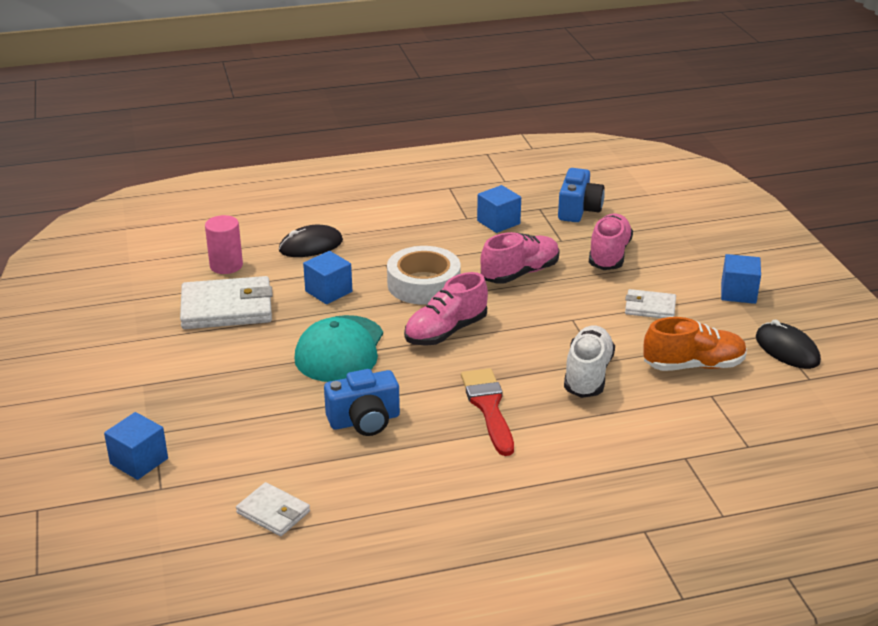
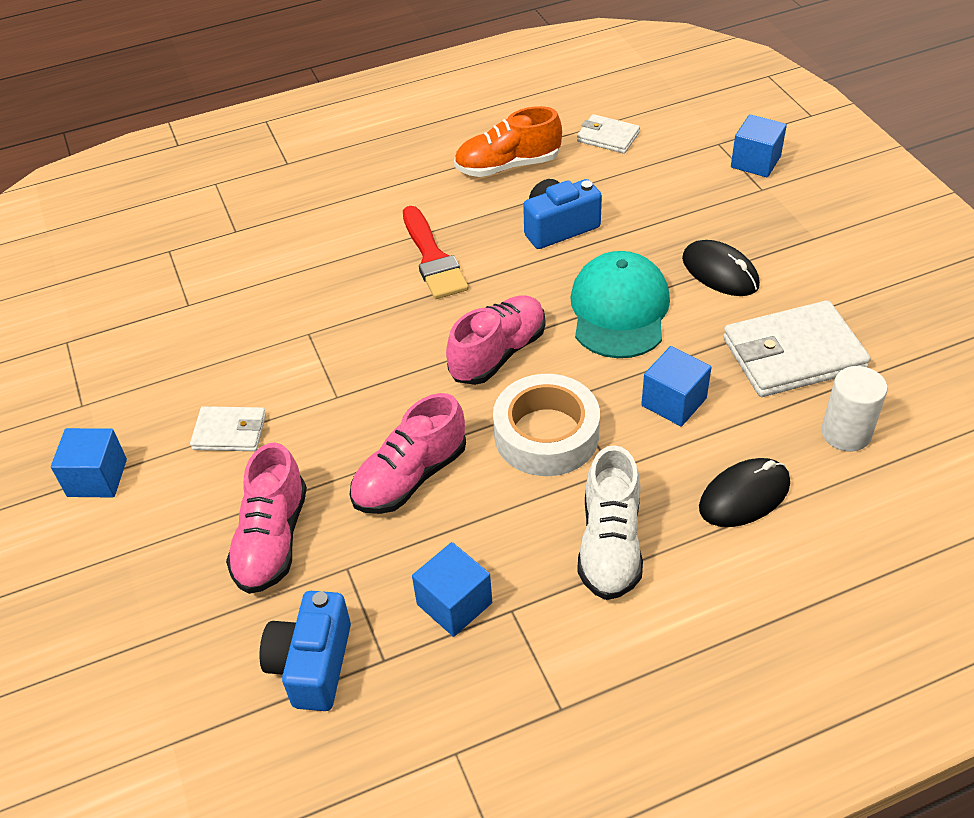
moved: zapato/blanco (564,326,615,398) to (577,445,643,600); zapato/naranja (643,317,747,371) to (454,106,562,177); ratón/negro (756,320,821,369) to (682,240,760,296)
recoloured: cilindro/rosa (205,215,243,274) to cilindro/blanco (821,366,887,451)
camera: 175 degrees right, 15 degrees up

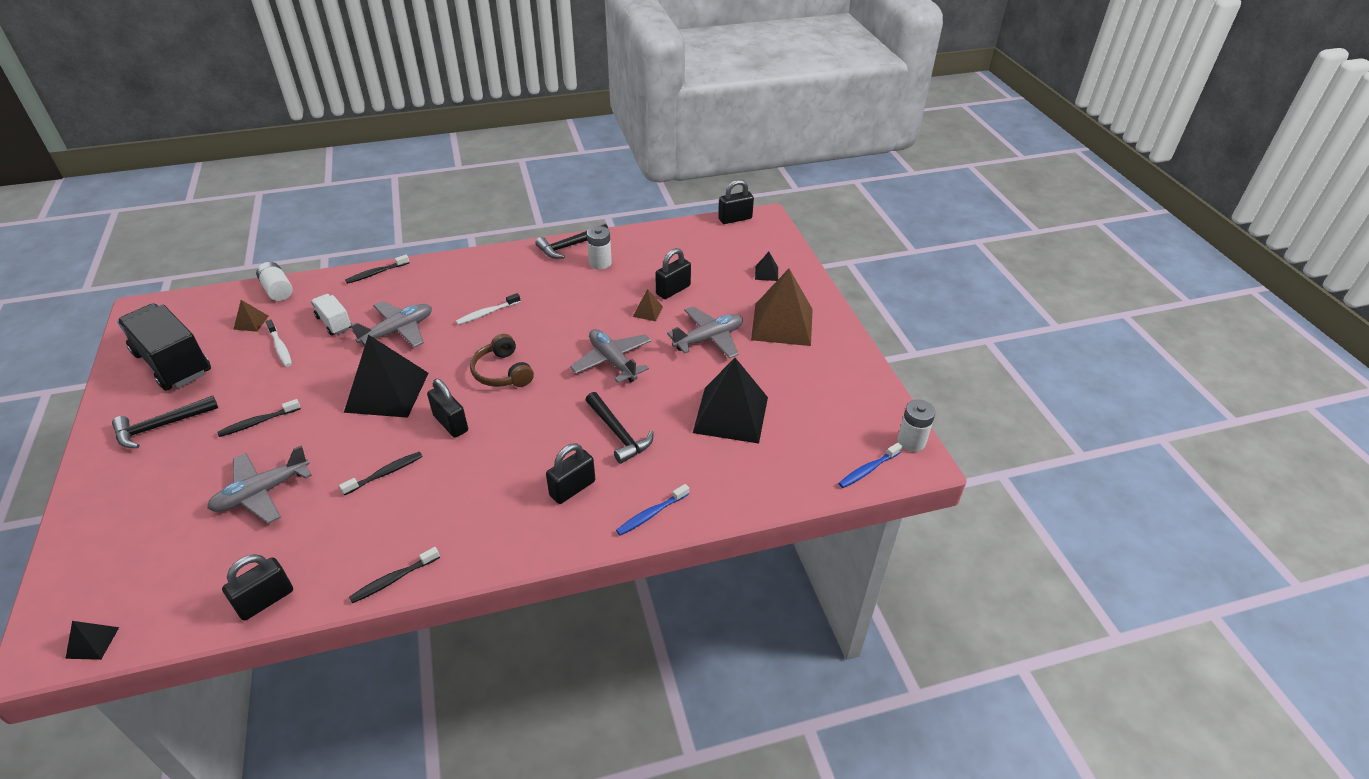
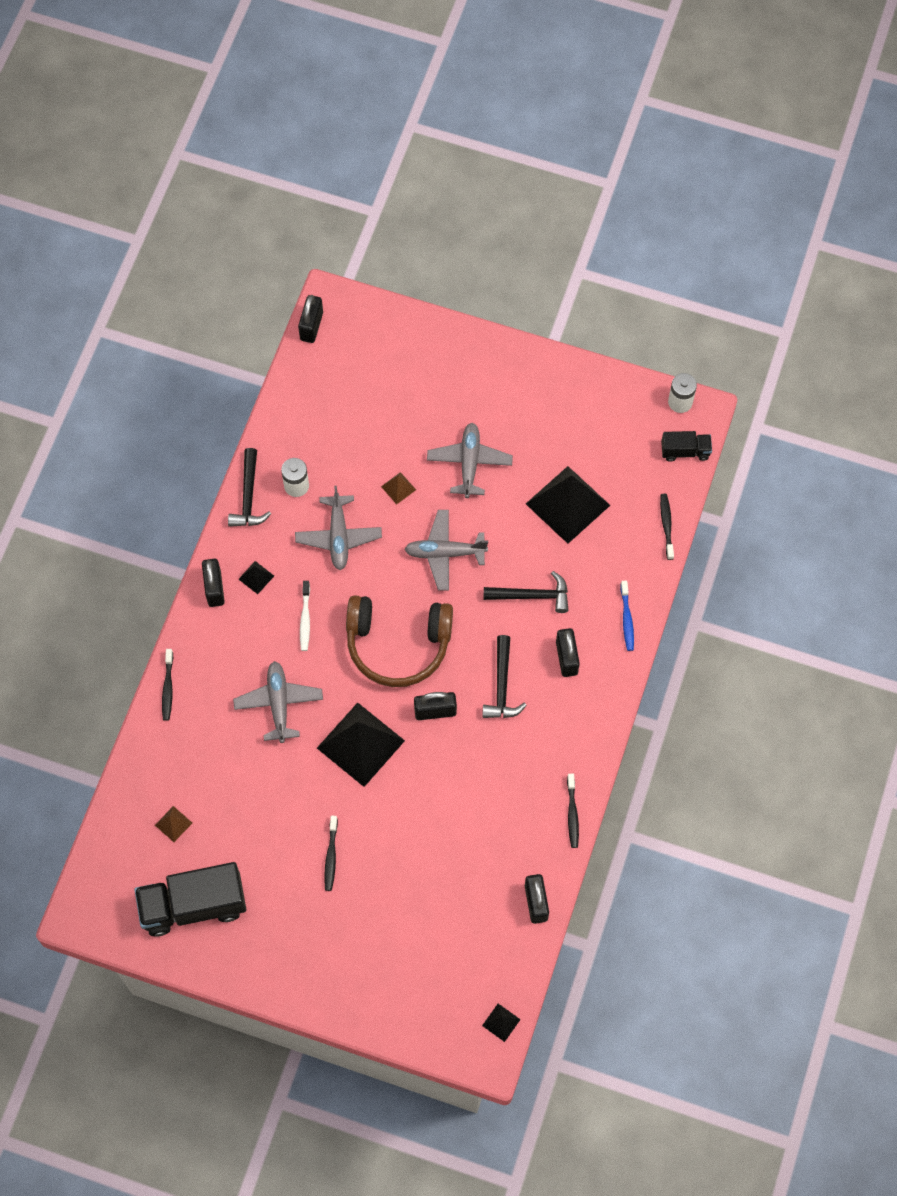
removed: pila/blanco (256,262,293,301); cepillo de dientes/blanco (266,319,292,367); camión/blanco (311,294,352,335); pirámide/marrón (751,269,813,346)
moved: martillo/negro (112,396,218,448) to (482,635,527,718); avión/gris (207,445,312,524) to (295,486,382,570); cepillo de dientes/negro (339,452,423,496) to (660,494,674,560); candado/negro (655,248,691,299) to (202,559,225,607); pirámide/negro (755,252,778,281) to (238,561,274,594)
replaced: cepillo de dientes/azul (838,443,903,488) to camión/negro (661,431,712,462)
resized: auriculares/marrón (470,334,534,387) = (346,595,453,687) x1.71
camera: 55 degrees left, 25 degrees up

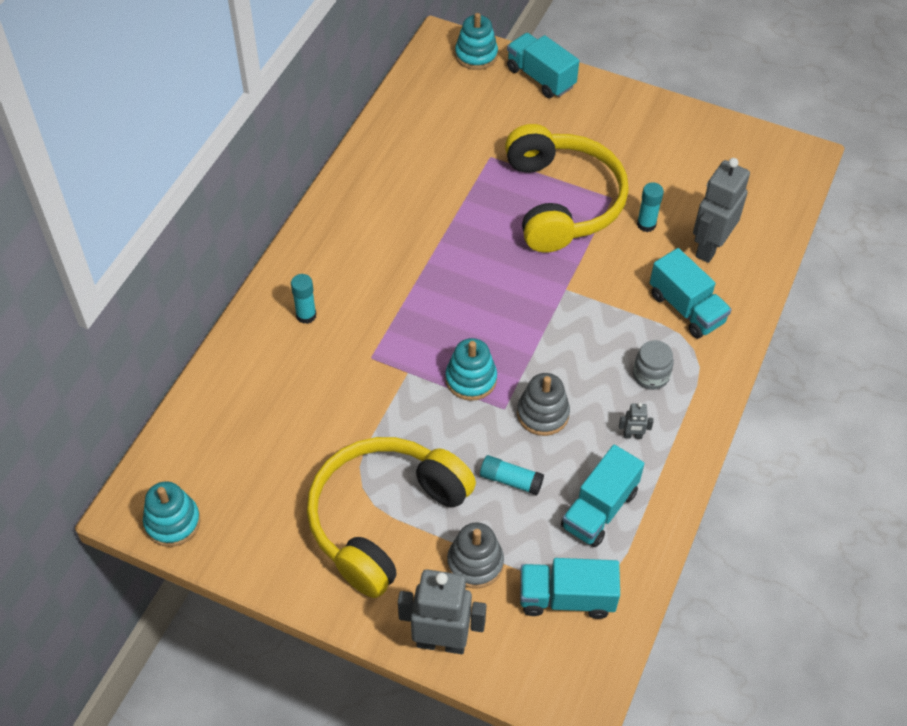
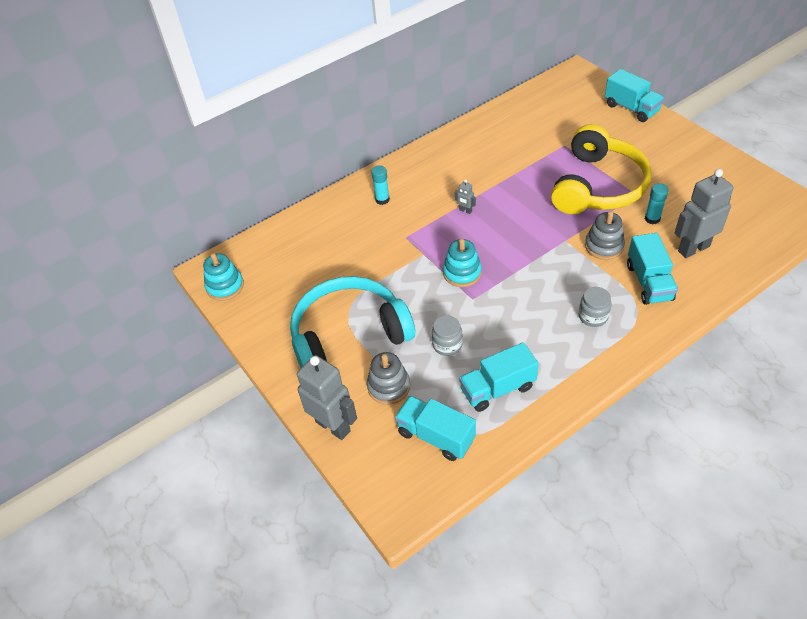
removed: juguete apilable/turquesa (455,13,498,70)
moved: juguete apilable/gris (517,373,570,436) to (585,211,625,260); robot/gris (619,403,654,439) to (455,180,476,214)
replaced: barra de pegamento/turquesa (480,455,544,495) to tarro/gris (432,315,463,356)
recoloured: auriculares/amarillo (307,437,476,598) to auriculares/turquesa (290,276,415,368)
turned: camión/turquesa (507,33,579,98) = (605,69,664,122) 150 degrees clockwise
camera: 35 degrees right, 5 degrees down

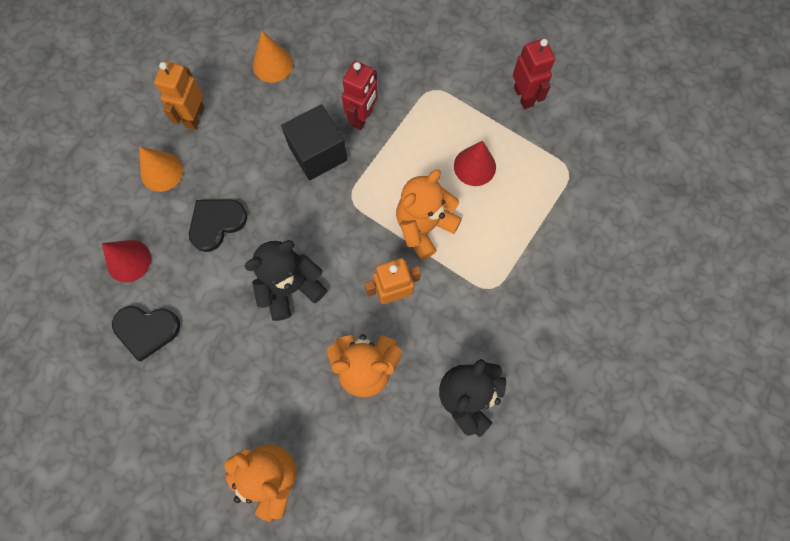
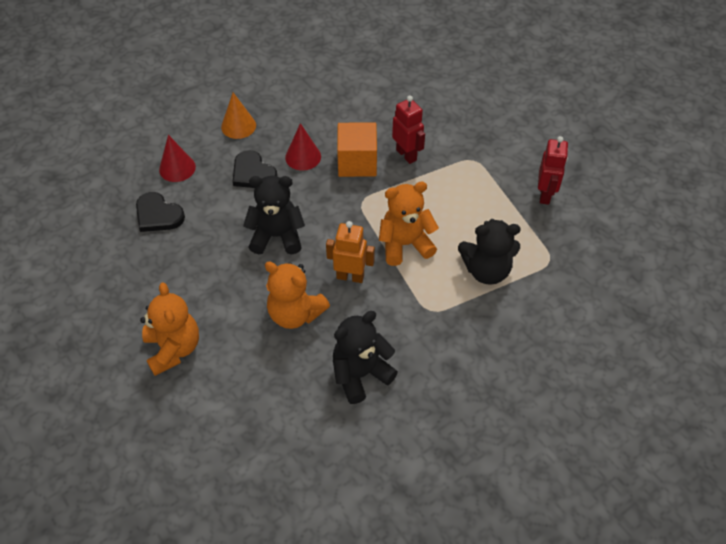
removed: robot/naranja (154,61,205,130); cono/naranja (253,31,293,82)
added: osito/negro (458,219,521,285)
moved: cono/rojo (454,141,496,186) to (285,123,321,170)
recoloured: cubo/negro (281,104,348,181) to cubo/naranja (337,122,377,177)
turned: corazón/negro (189,199,247,252) = (233,150,277,188) 120 degrees counterclockwise; robot/rojo (342,61,378,130) = (392,96,425,164) 90 degrees counterclockwise
camera: 30 degrees right, 20 degrees down

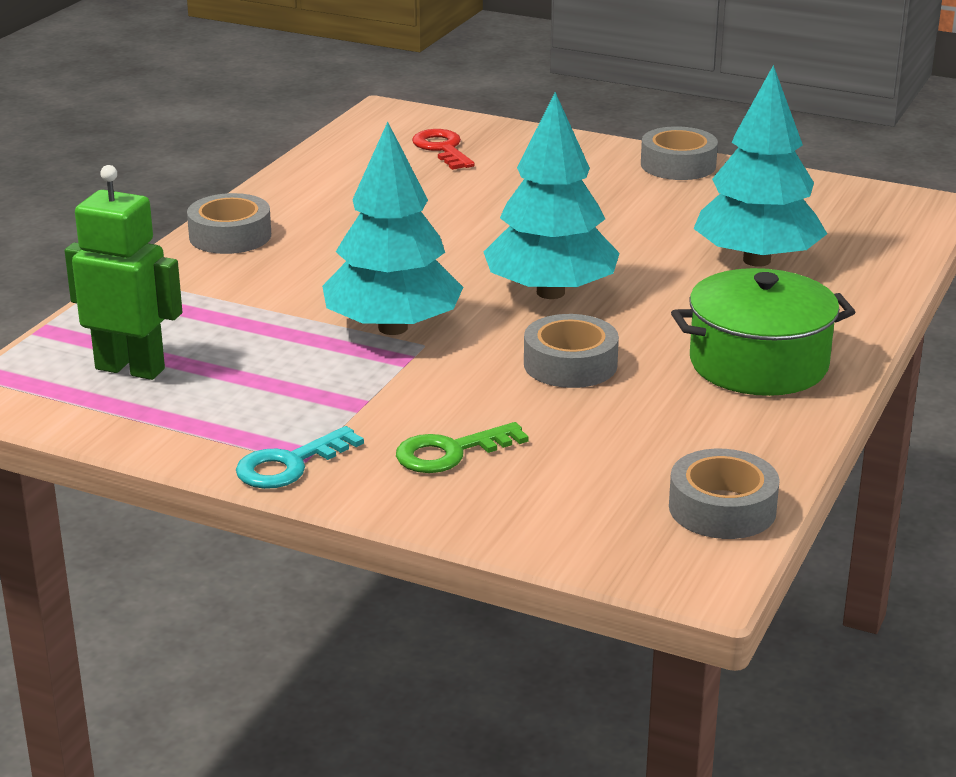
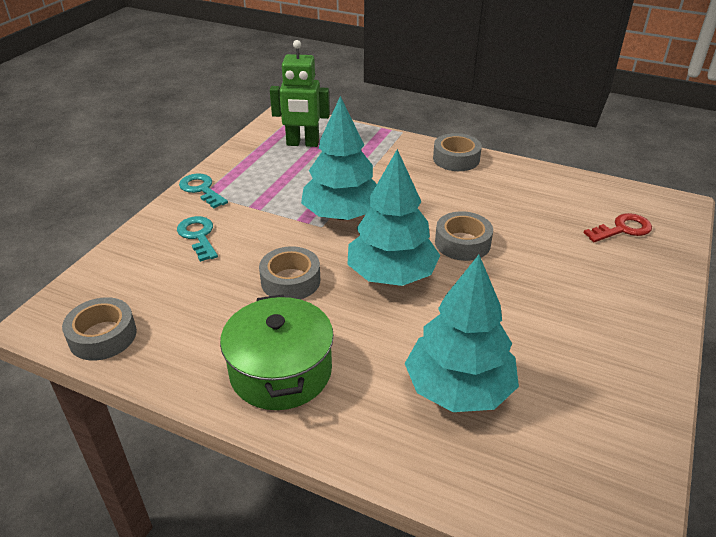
moved: cinta adhesiva/gris (641,126,718,180) to (435,211,493,261)
recoloured: llave/verde (396,422,529,473) to llave/turquesa (177,216,218,262)
turned: robot/verde (65,165,182,380) = (270,40,330,147) 75 degrees clockwise
camera: 90 degrees right, 10 degrees up

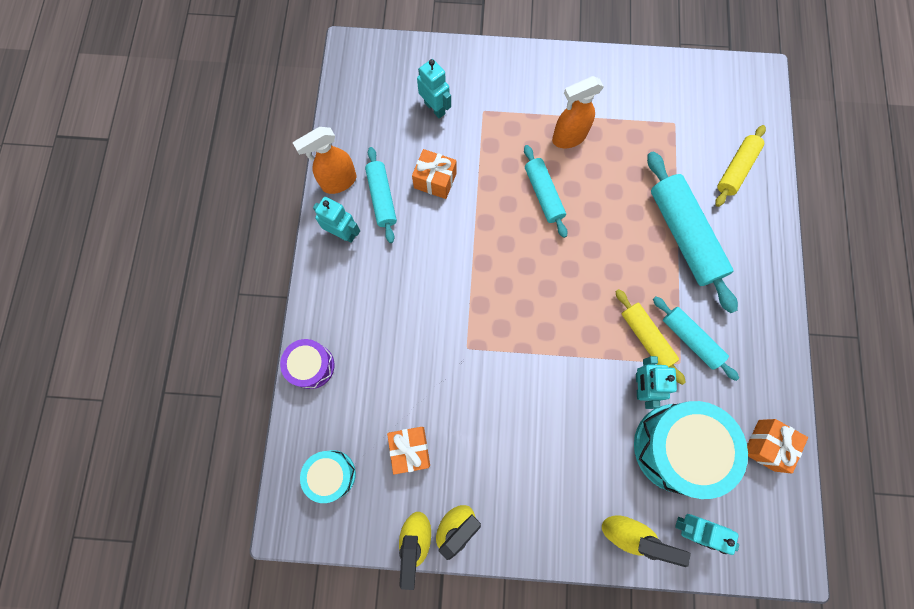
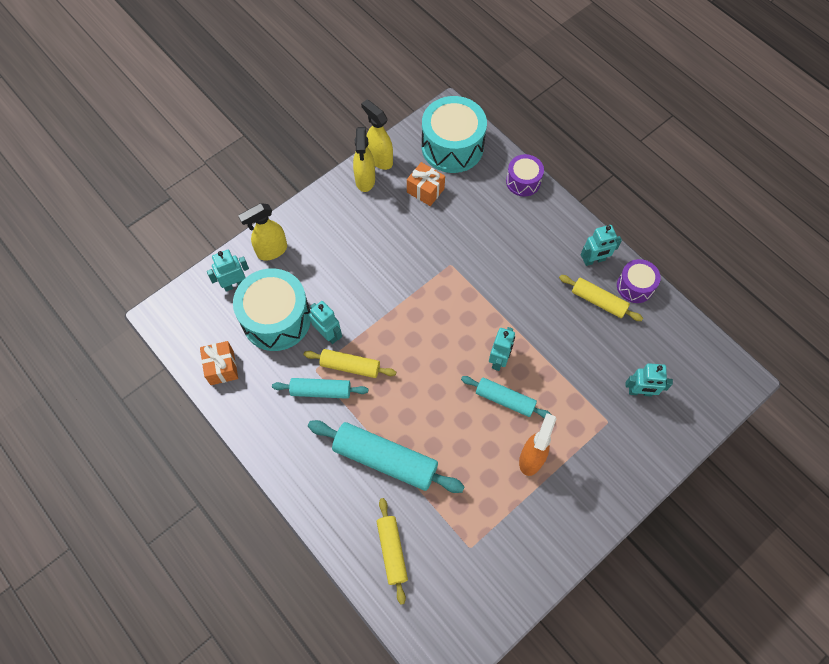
removed: regalo/naranja (412,149,457,199)
added: robot/turquesa (489,327,515,371)
replaced: pulverizador/naranja (293,127,356,194) to tambor/morado (617,259,661,303)
recoloured: rodillo/turquesa (365,147,397,243) to rodillo/amarillo (559,275,643,321)
resized: tambor/turquesa (300,450,356,503) = (422,96,487,173) x1.83
camera: 135 degrees right, 10 degrees down

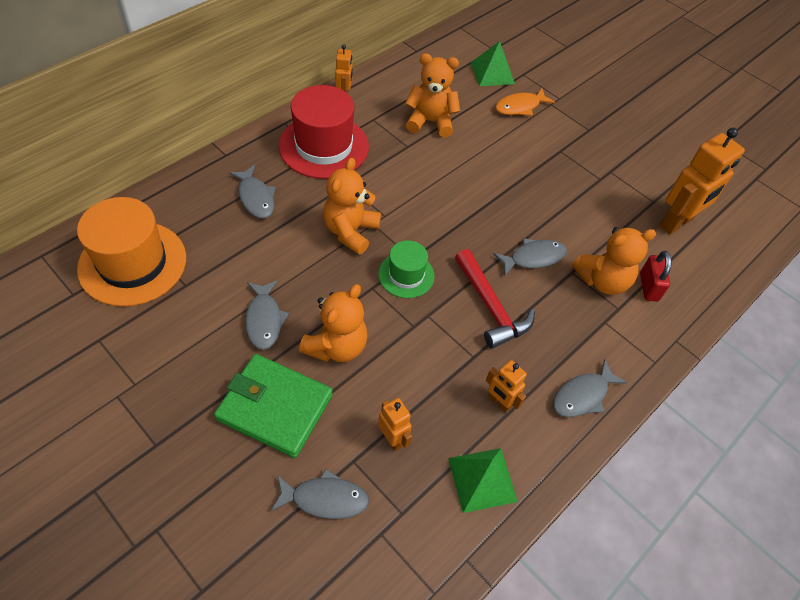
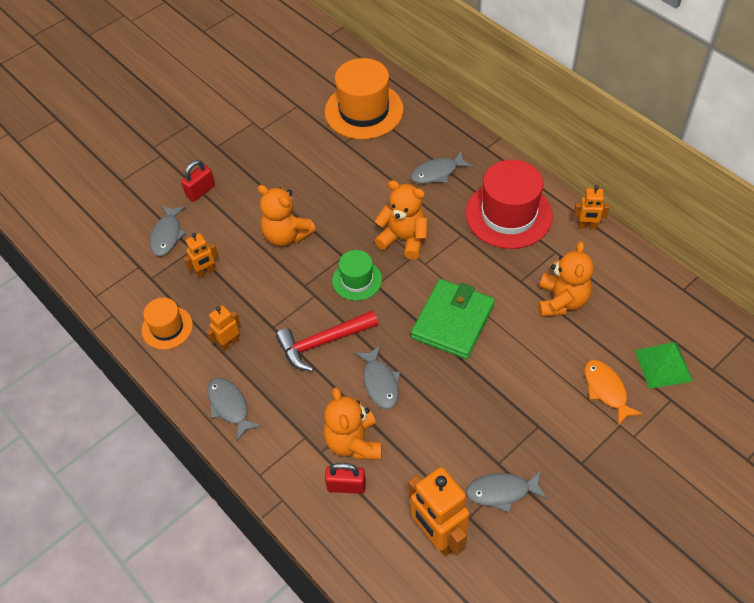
added: candado/rojo (181,160,215,202)
moved: cartera/verde (214,354,333,458) to (411,279,495,359); pez/gris (245,280,289,350) to (466,470,547,513)
replaced: pirámide/verde (448,448,518,513) to sombrero/naranja (142,298,193,350)
camera: 100 degrees right, 0 degrees up

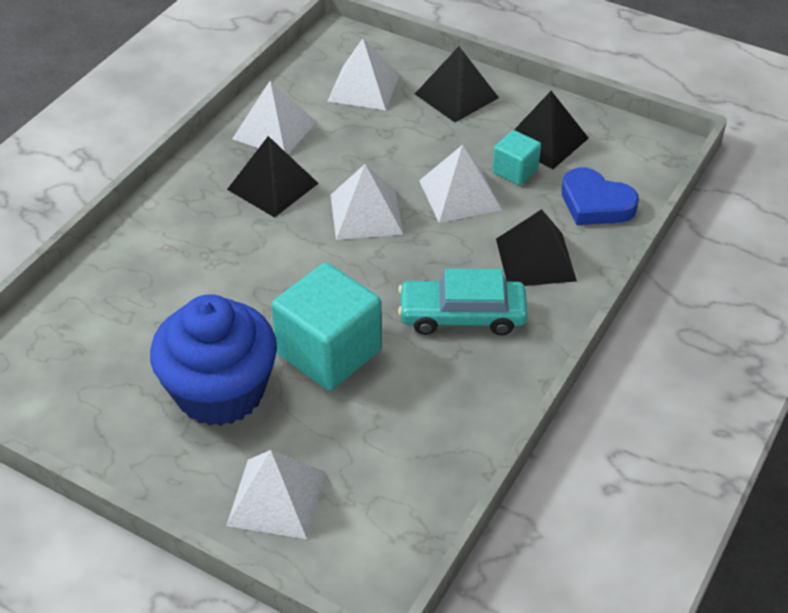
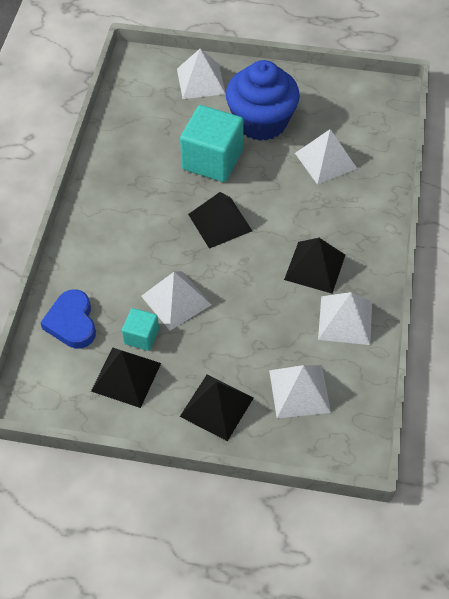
removed: coche/turquesa (398,268,528,336)
moved: pirámide/blanco (331,164,403,240) to (295,129,357,185); pirámide/negro (496,209,577,286) to (188,192,252,249)
turned: corazón/azul (562,168,639,225) = (40,289,96,349) 120 degrees counterclockwise
camera: 160 degrees right, 10 degrees up

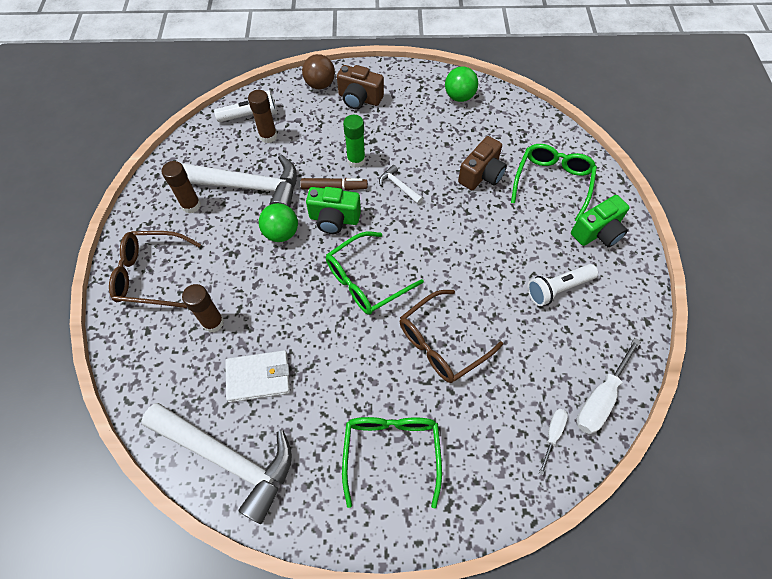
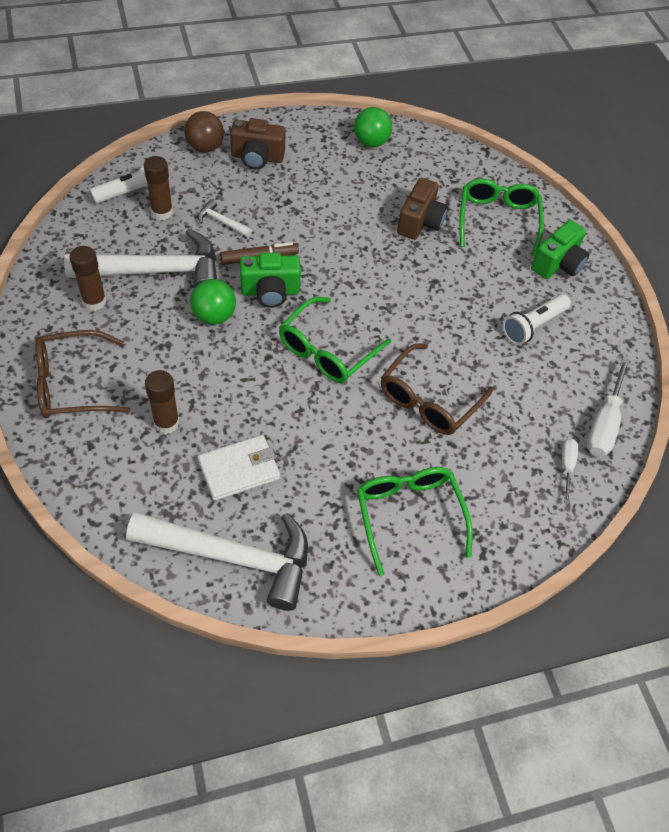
removed: barra de pegamento/verde (343,115,365,168)
moved: martillo/blanco (379,165,423,204) to (198,199,252,237)
camera: 20 degrees left, 5 degrees down

